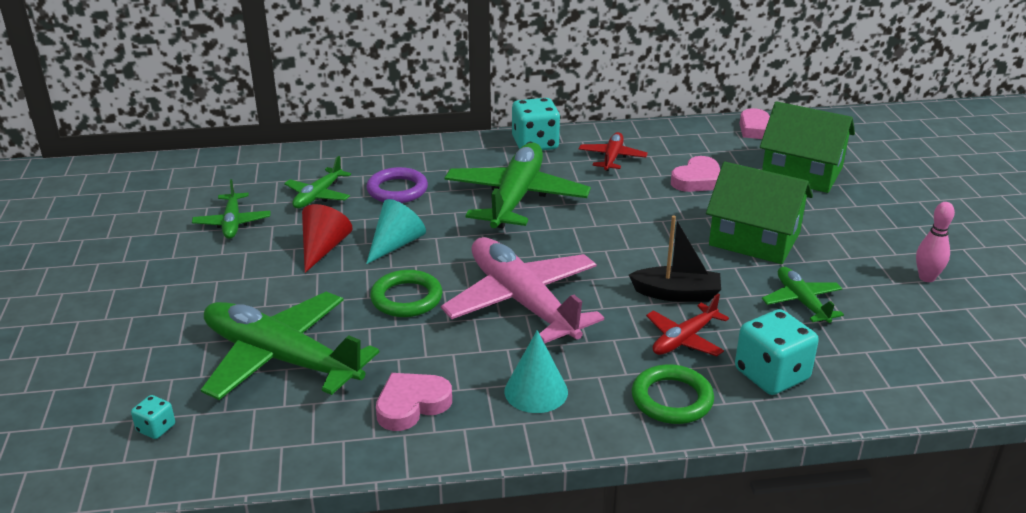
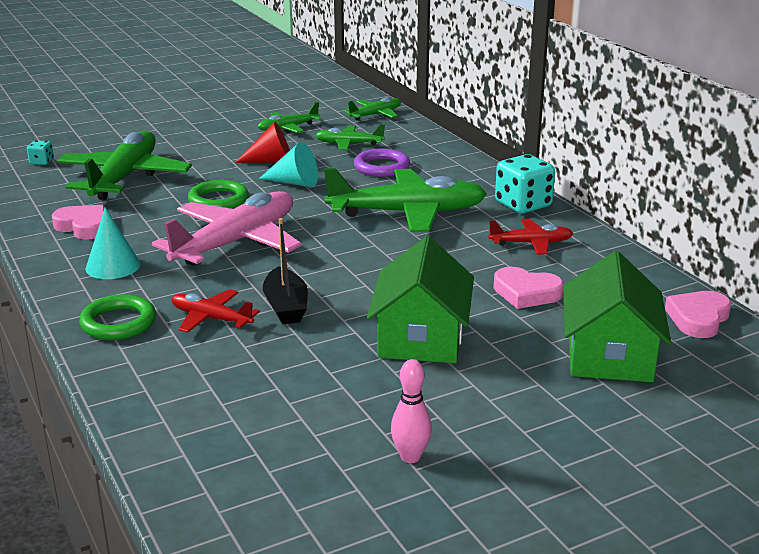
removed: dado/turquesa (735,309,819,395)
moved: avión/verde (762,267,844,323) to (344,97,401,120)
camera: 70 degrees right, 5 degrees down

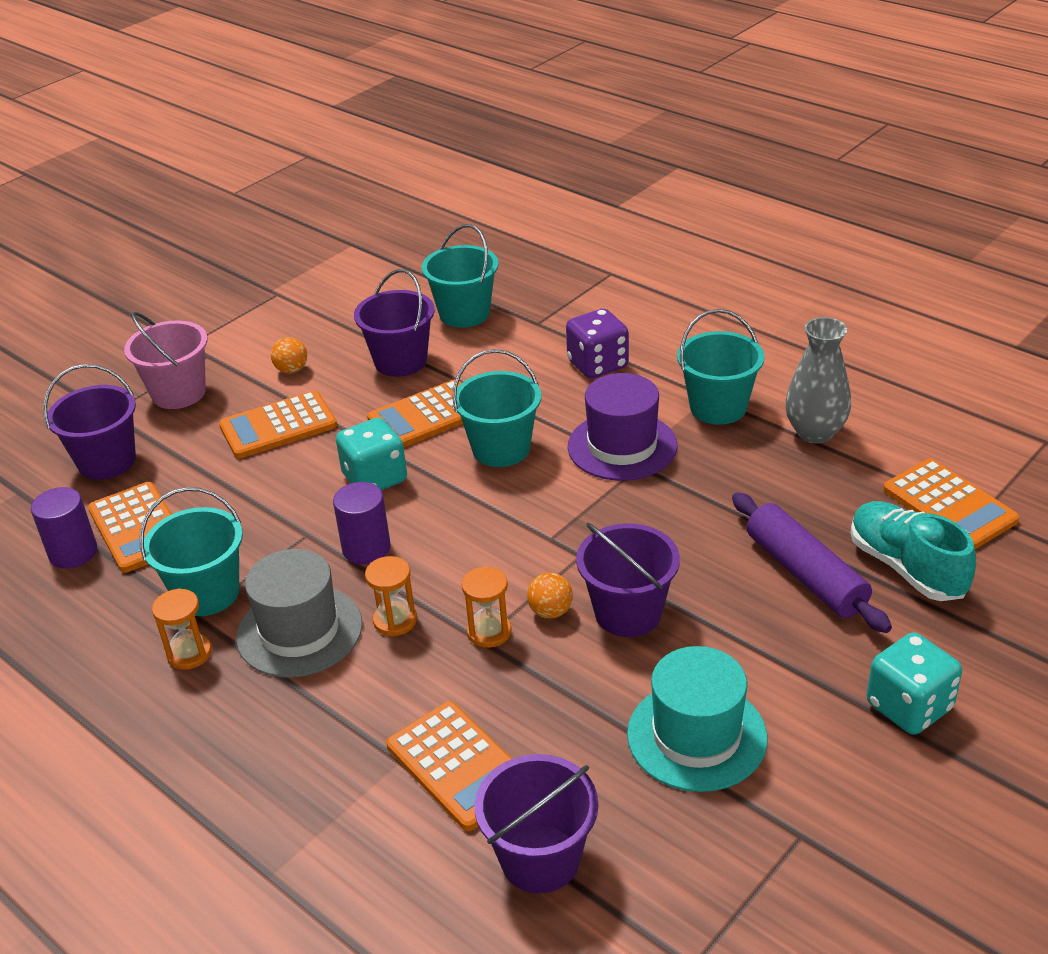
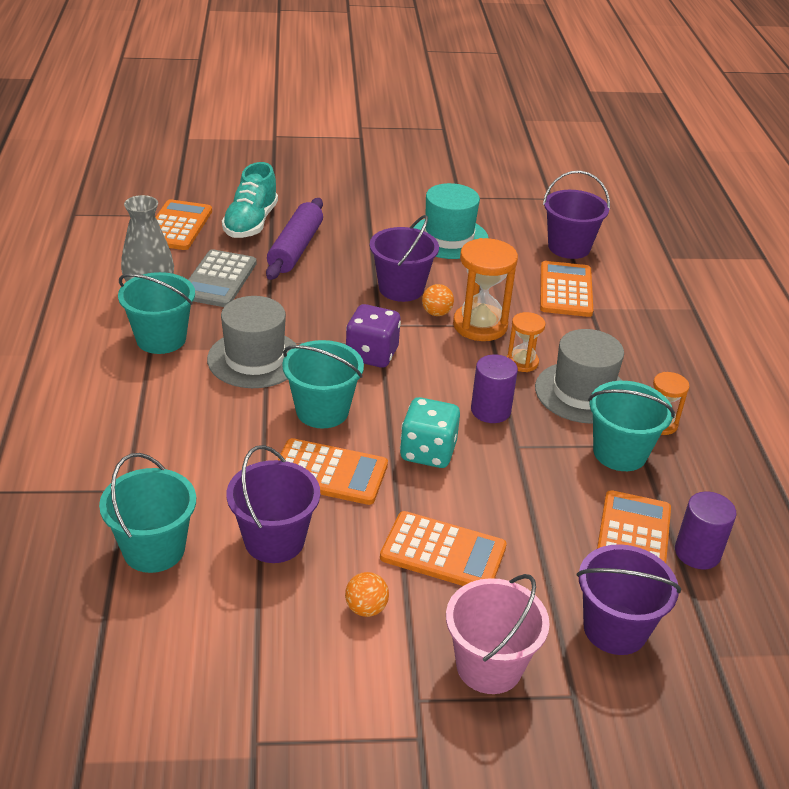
removed: dado/turquesa (867,632,962,735)
added: calculadora/gris (188,249,257,307)
moved: dado/morado (566,309,629,378) to (346,304,401,368)
recoloured: sombrero/morado (568,373,677,481) to sombrero/gris (207,296,297,388)
resized: reloj de arena/naranja (462,566,512,648) = (453,238,518,341) x1.76
camera: 140 degrees left, 0 degrees up

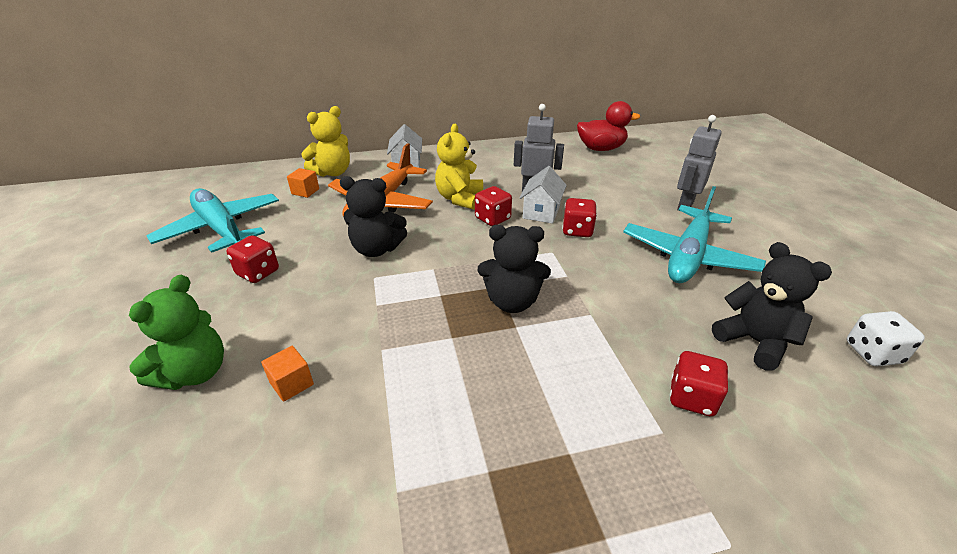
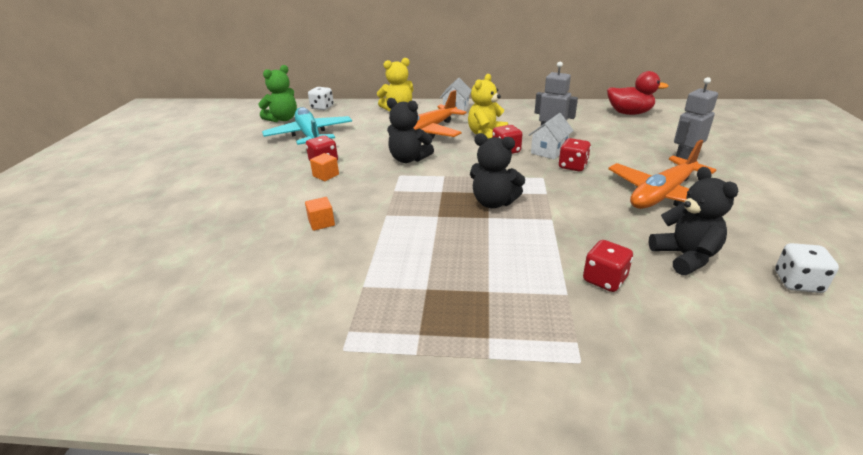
added: dado/blanco (308,87,334,110)
moved: osito/verde (129,275,224,390) to (258,65,297,122); cubo/naranja (287,168,319,198) to (310,153,339,181)
recoloured: avión/turquesa (623,186,766,283) to avión/naranja (608,140,716,209)
camera: 20 degrees right, 5 degrees down

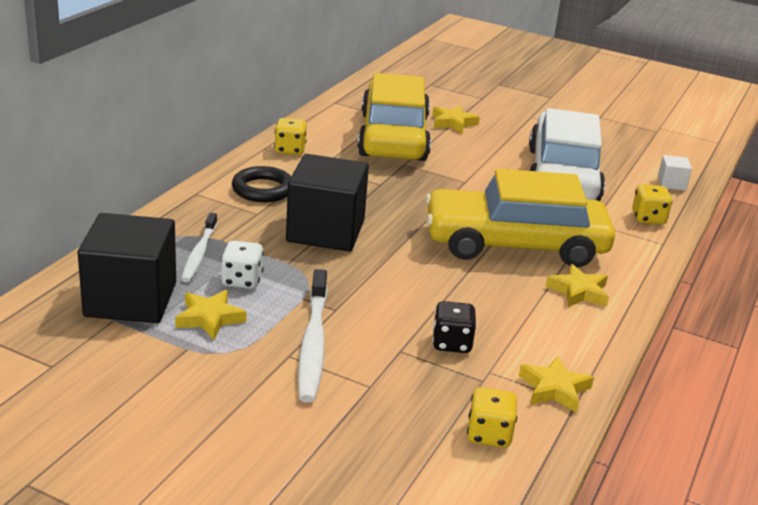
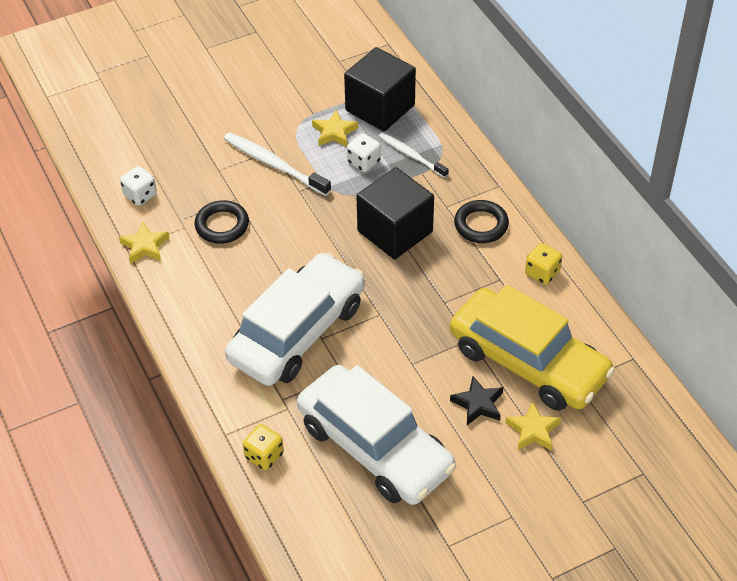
removed: estrella/amarillo (545,264,609,307); cubo/blanco (658,155,692,191)
added: estrella/negro (450,376,504,425)
replaced: dado/negro (432,301,477,353) to anillo/negro (195,200,249,244)
recoloured: coche/amarillo (425,169,615,267) to coche/blanco (225,252,365,386); dado/amarillo (467,387,517,448) to dado/blanco (120,166,157,206)
camera: 130 degrees right, 20 degrees up

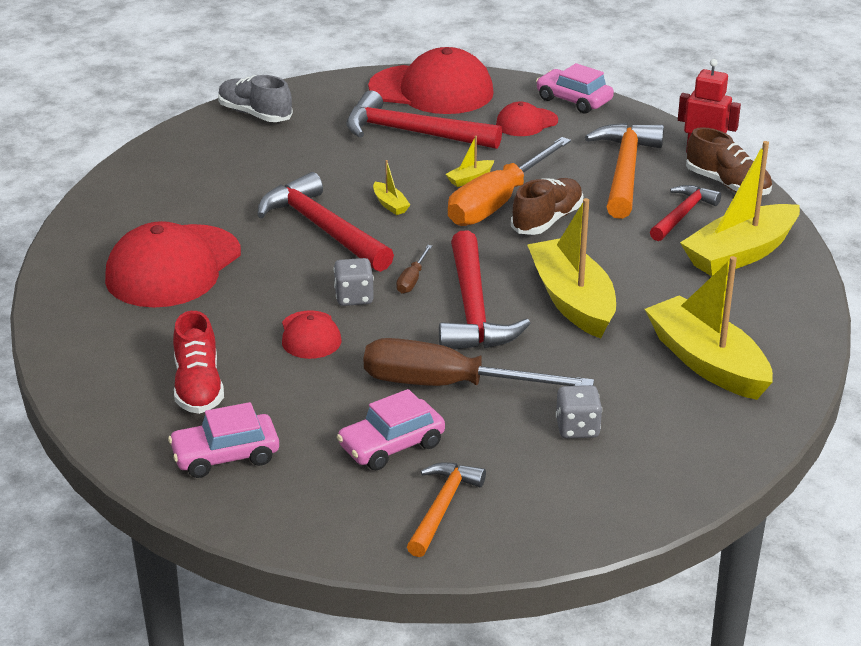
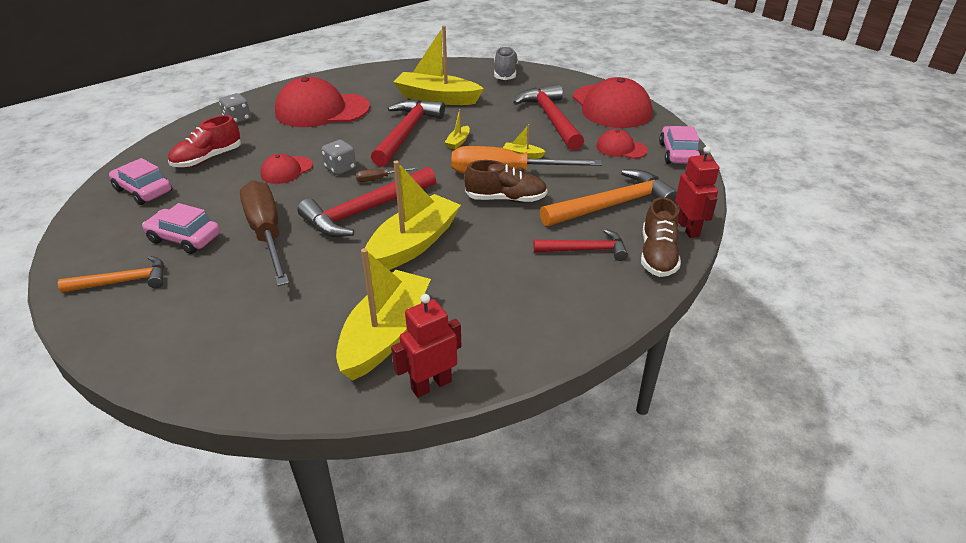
added: robot/rojo (391,294,461,398)
moved: dado/gris (556,385,602,438) to (219,93,251,123); barco/amarillo (680,141,800,276) to (394,25,484,105)
camera: 55 degrees right, 5 degrees up

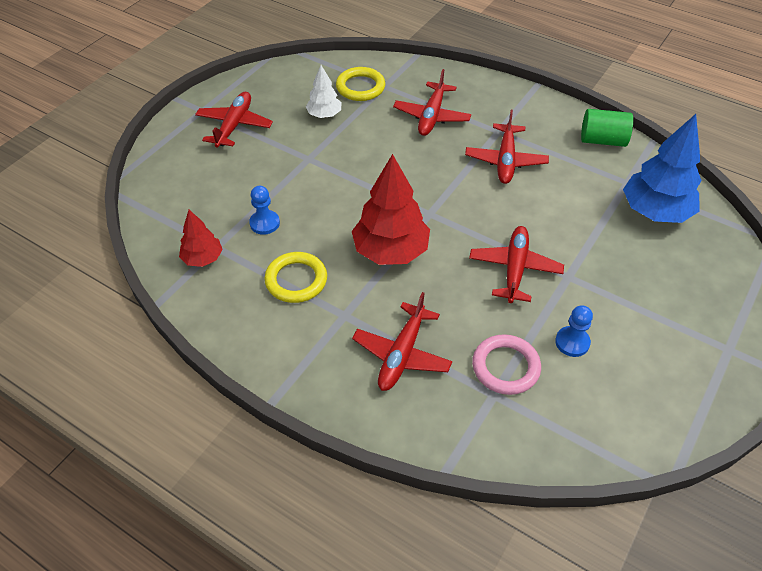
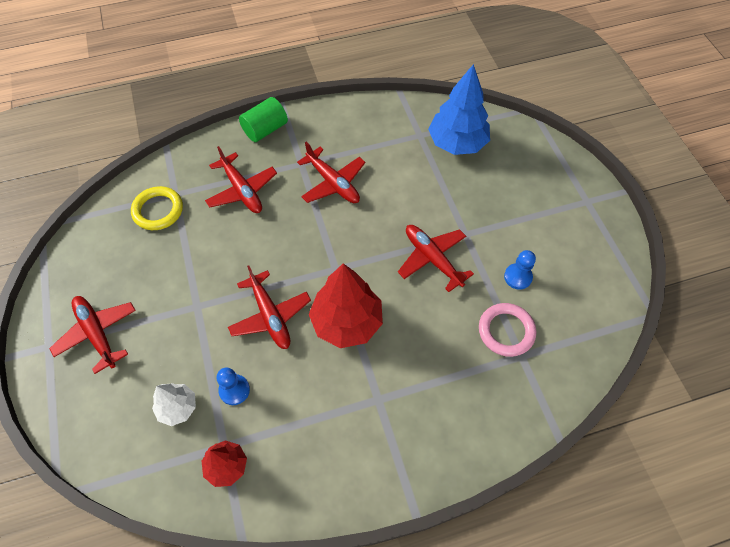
removed: anillo/amarillo (264,252,327,303)
moved: árbol/blanco (306,65,341,118) to (152,383,196,426); avión/rojo (352,292,452,391) to (228,265,311,349); cilindro/verde (581,109,633,147) to (239,97,288,142)
camera: 50 degrees left, 10 degrees up

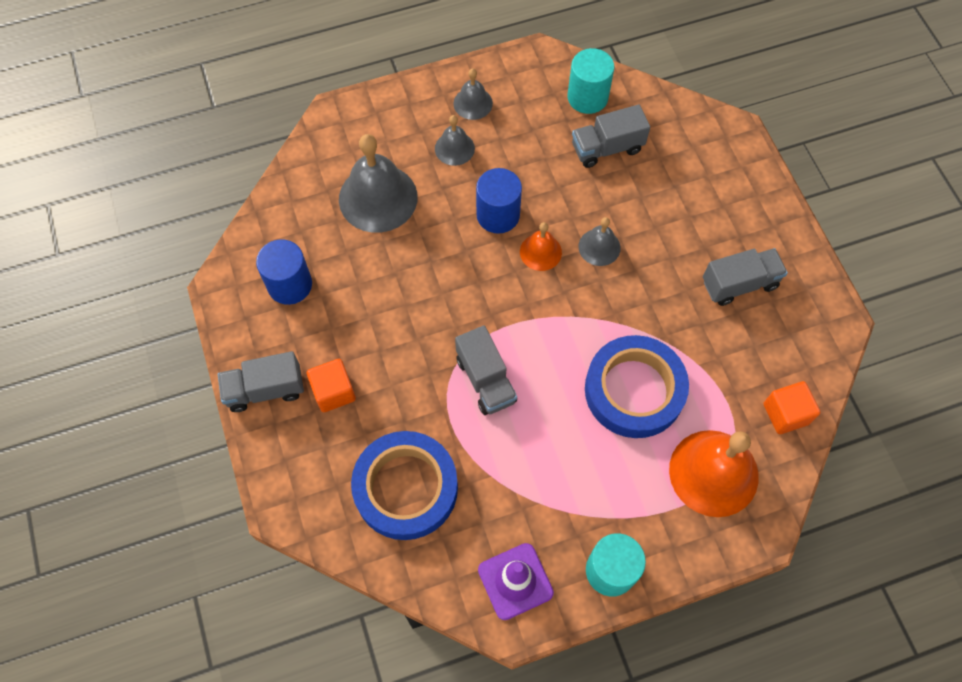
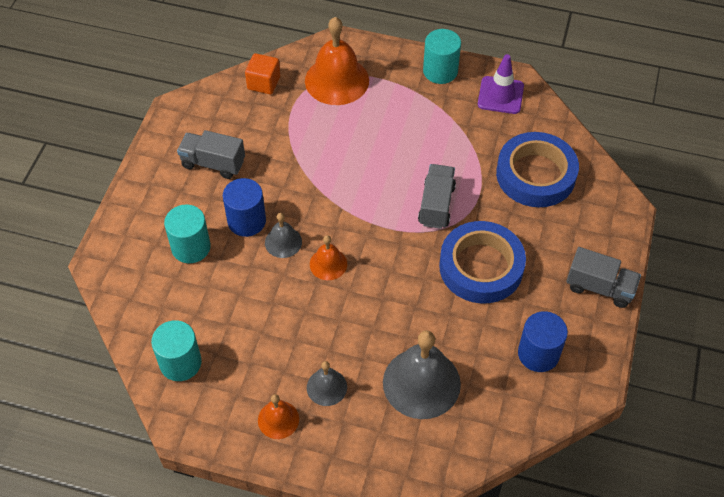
removed: cubo/naranja (307,359,356,412); camión/gris (572,105,650,168)
added: cilindro/turquesa (164,205,211,263)
moved: cilindro/azul (476,168,522,234) to (223,178,266,237); cinta adhesiva/azul (585,335,689,438) to (439,221,526,304)
recoloured: campana/gris (453,69,493,120) to campana/naranja (258,394,299,439)
camera: 145 degrees left, 10 degrees down

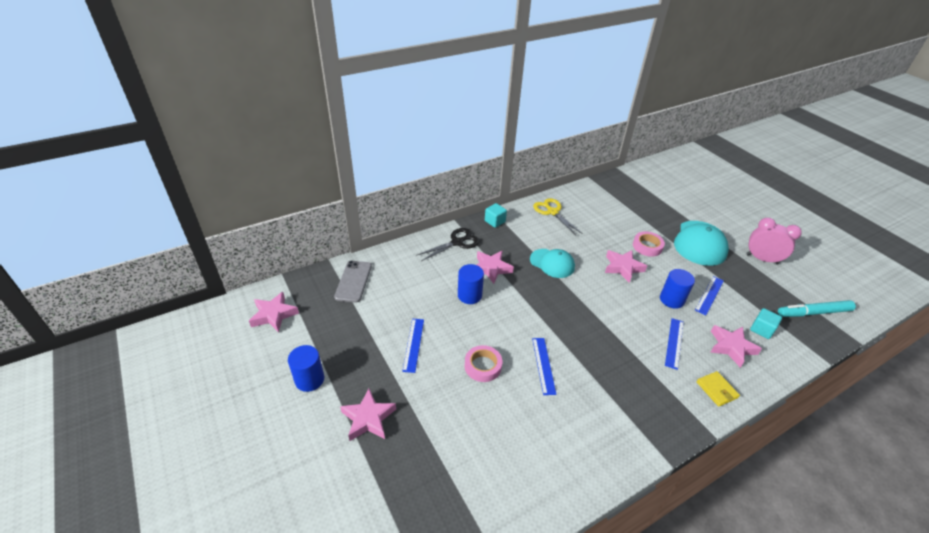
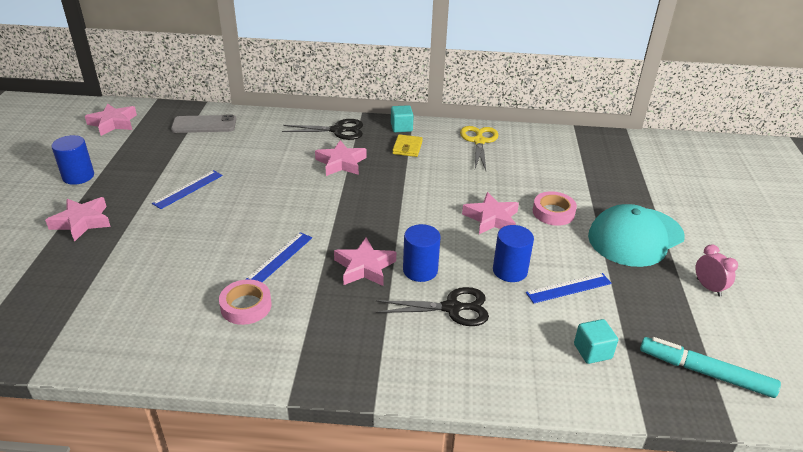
removed: gorra/turquesa (530,249,575,278)
moved: cilindro/azul (458,264,484,304) to (403,224,441,282); cinta adhesiva/rosa (465,345,502,382) to (219,279,271,325); cartera/amarillo (697,371,740,407) to (392,134,423,157); estrella/rosa (710,325,762,368) to (334,237,396,286)
replaced: regla/azul (665,318,684,370) to tijeras/negro (376,287,489,326)
turned: móvil/gris (334,261,372,303) = (171,115,236,133) 45 degrees clockwise
resized: despertador/rosa (746,218,802,265) = (695,244,738,296) x0.62
camera: 35 degrees right, 5 degrees down

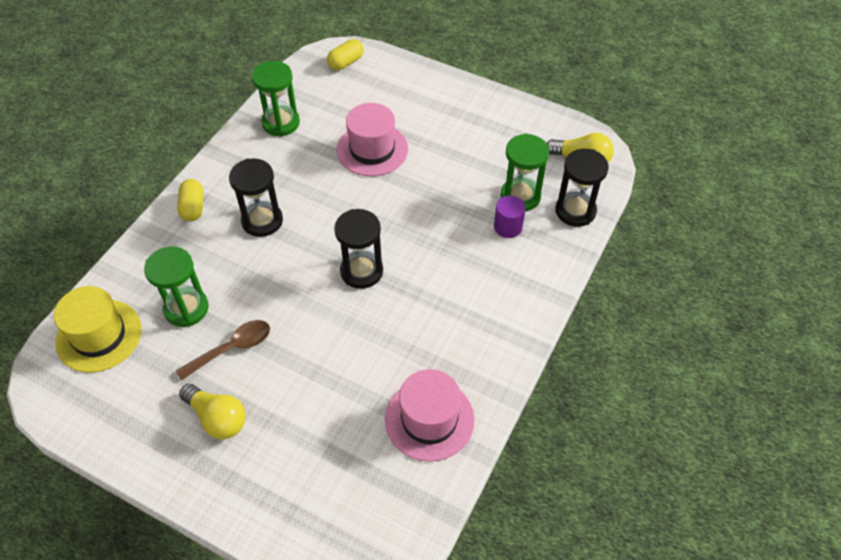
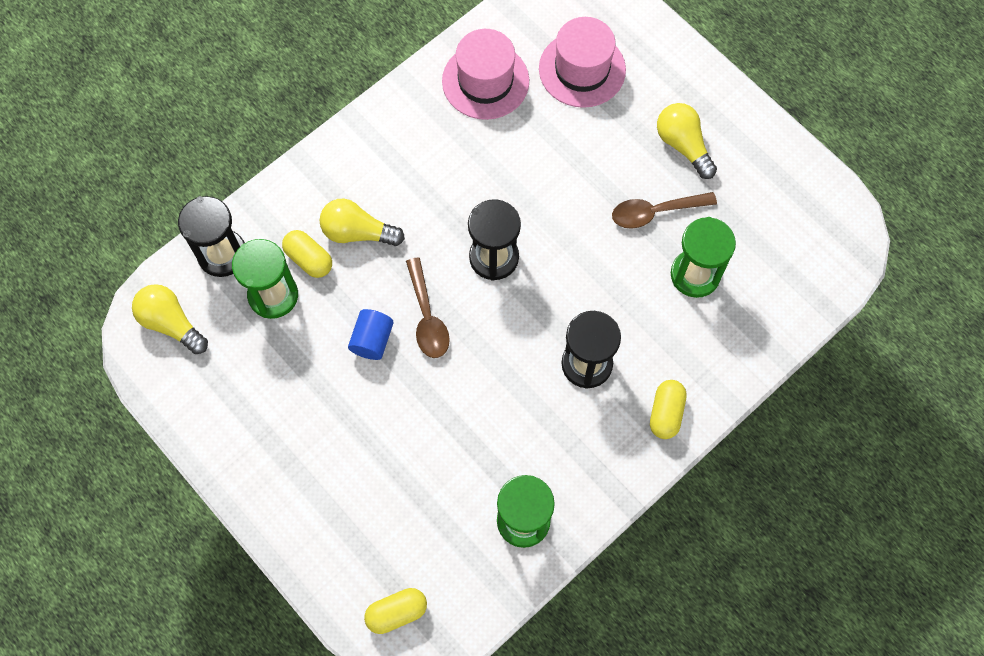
removed: sombrero/amarillo (54,286,142,373)
added: bombilla/amarillo (320,199,405,246); cilindro/azul (348,309,394,360); cuchara/marrón (406,257,450,358)
moved: sombrero/rosa (337,103,408,176) to (539,17,626,108)
replaced: cilindro/morado (494,196,526,238) to cápsula/amarillo (282,230,332,278)
camera: 160 degrees left, 15 degrees up

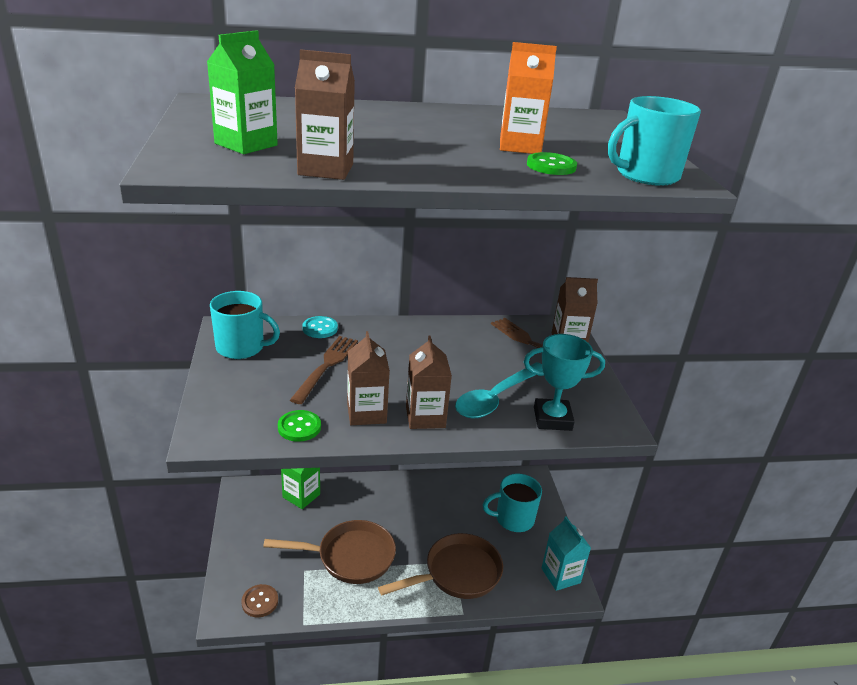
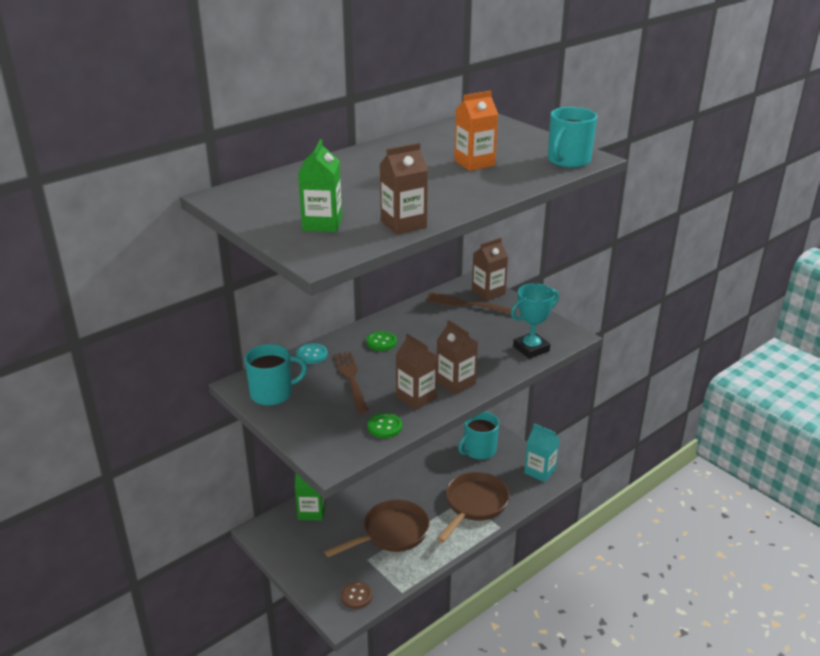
removed: cuchara/turquesa (455,362,543,419)
moved: botón/verde (527,152,577,175) to (367,331,397,351)
camera: 30 degrees left, 0 degrees up

